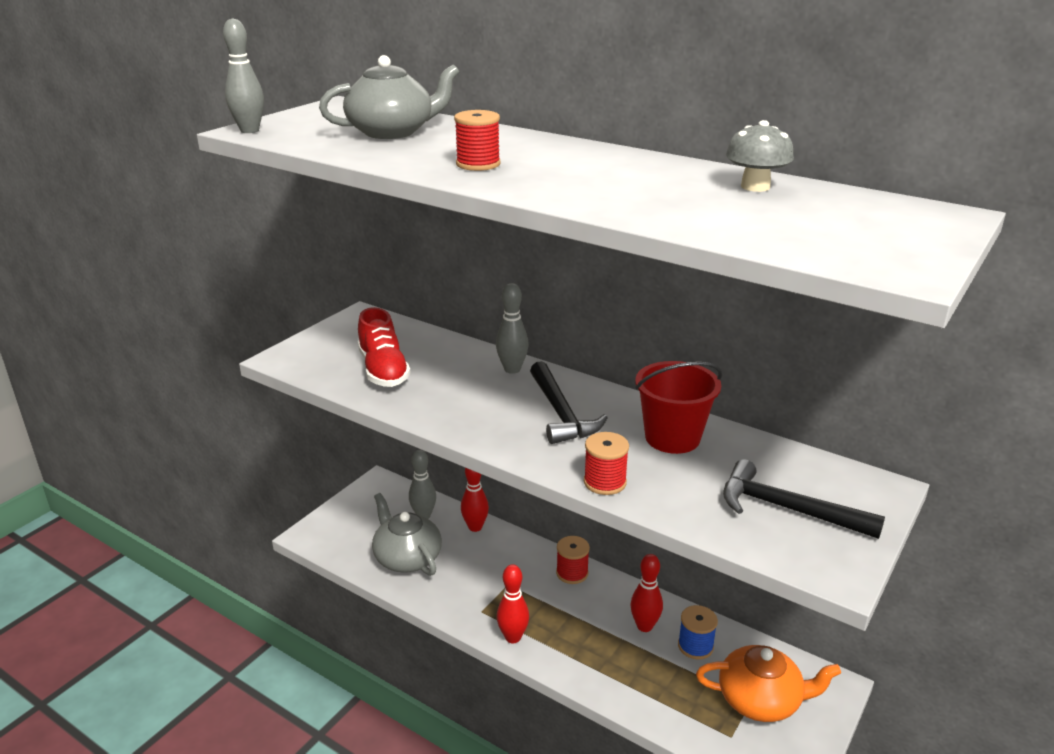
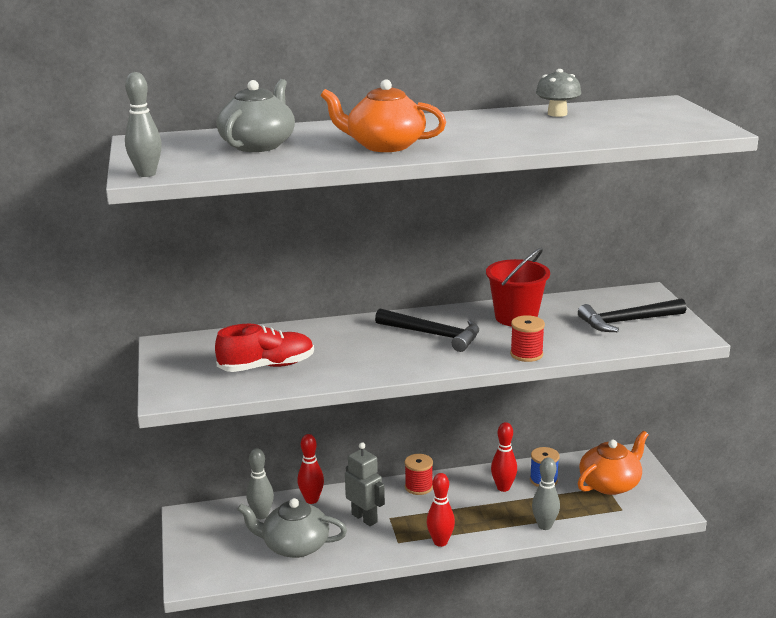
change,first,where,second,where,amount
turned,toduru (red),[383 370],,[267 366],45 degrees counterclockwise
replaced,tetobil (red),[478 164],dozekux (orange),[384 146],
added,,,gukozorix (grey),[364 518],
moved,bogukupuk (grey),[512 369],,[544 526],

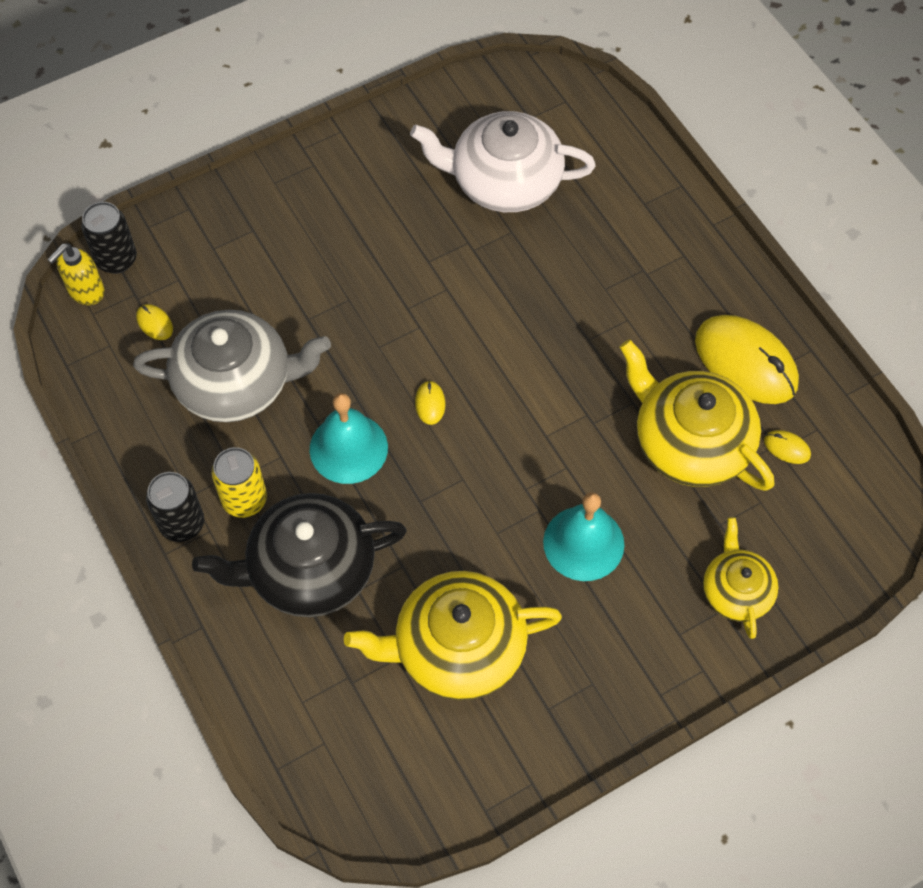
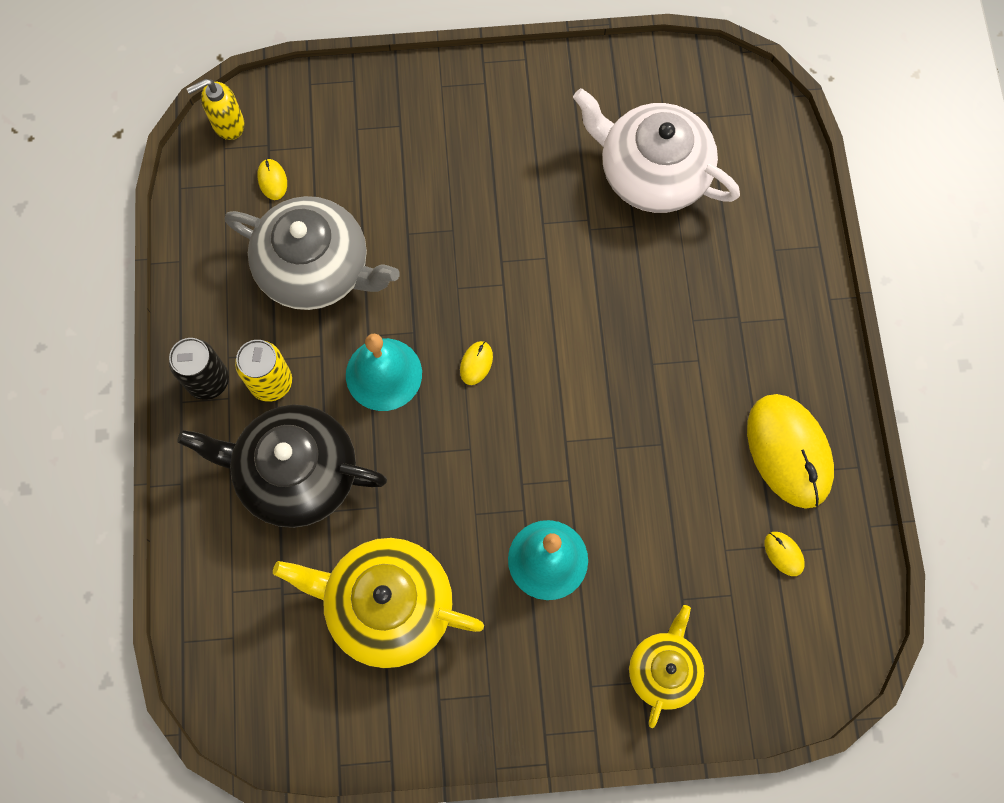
change,first,where,second,where,amount
removed,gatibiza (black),[116 259],,,
removed,dozekux (yellow),[690 442],,,

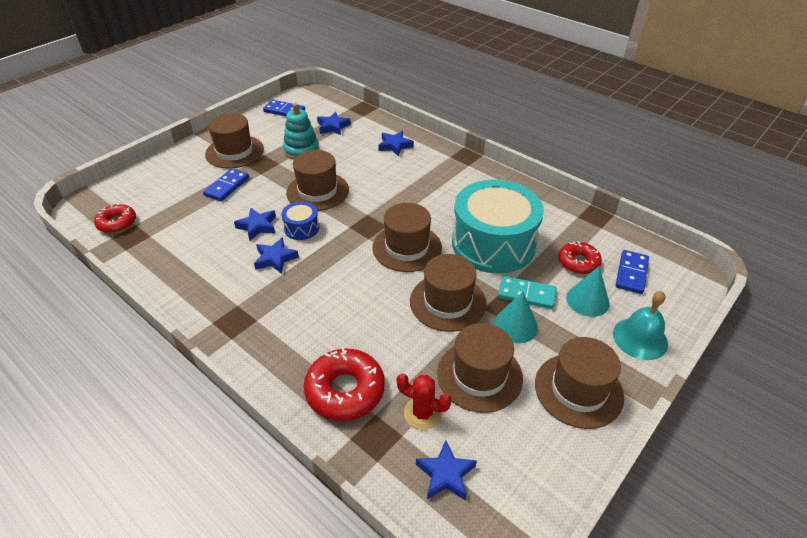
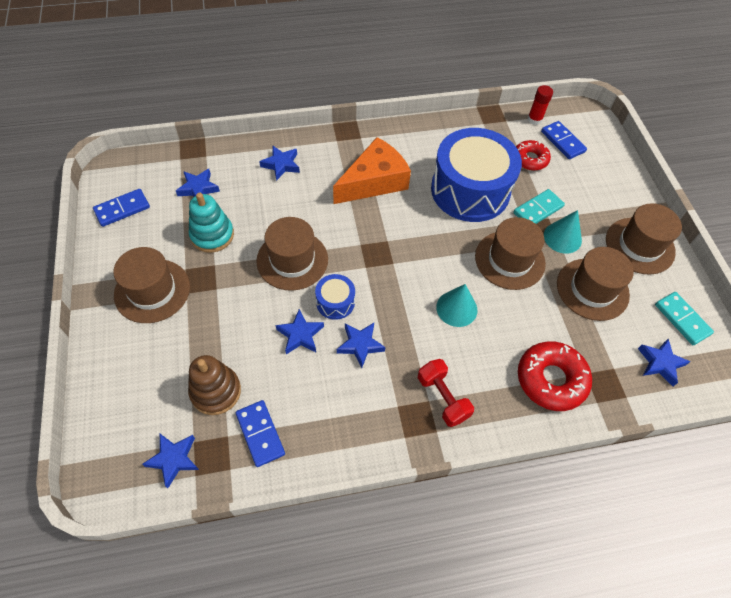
change,first,where,second,where,amount
replaced,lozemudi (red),[117 223],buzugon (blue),[174 459],
added,,,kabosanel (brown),[216 391],
moved,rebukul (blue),[227 186],,[260 434],
added,,,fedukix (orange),[374 181],
added,,,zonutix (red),[442 398],
recoloured,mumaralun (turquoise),[493 243],mumaralun (blue),[470 190],
moved,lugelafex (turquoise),[587 300],,[456 308],
added,,,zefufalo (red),[534 119],
added,,,rebukul (turquoise),[682 319],
removed,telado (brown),[407 247],,,
removed,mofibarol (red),[422 413],,,
removed,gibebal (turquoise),[640 338],,,

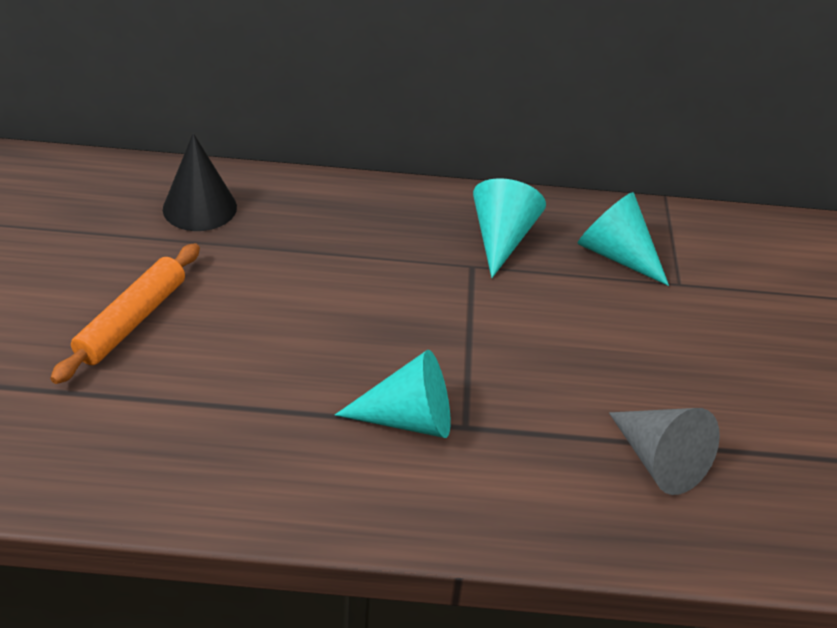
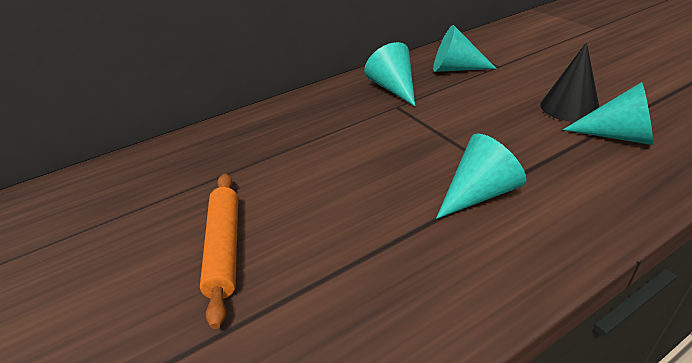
change,first,where,second,where,amount
moved,lugelafex (black),[199 208],,[569 107],
recoloured,lugelafex (grey),[659 461],lugelafex (turquoise),[617 136],

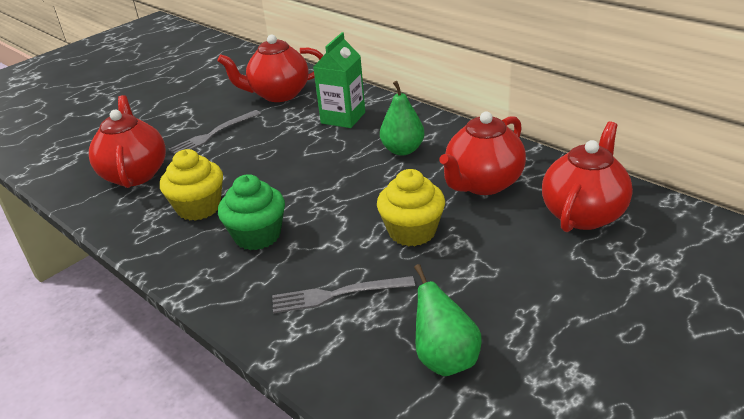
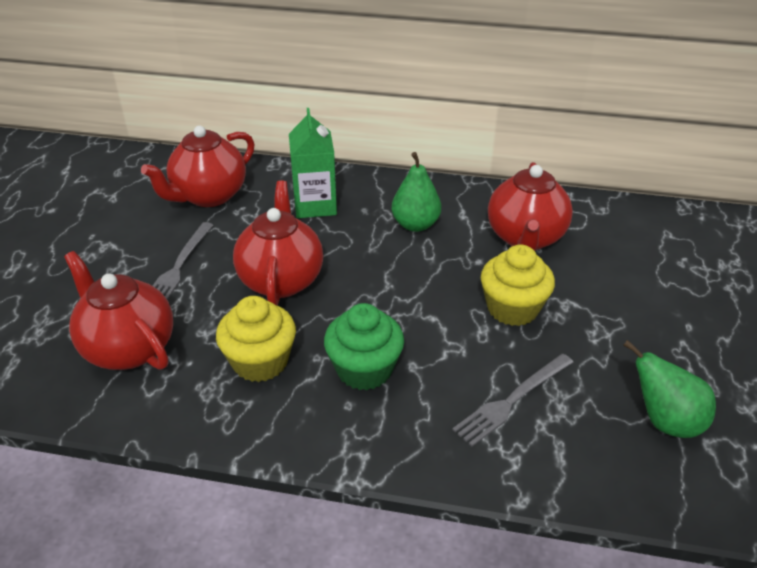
change,first,where,second,where,amount
moved,dozekux (red),[583 213],,[281 279],

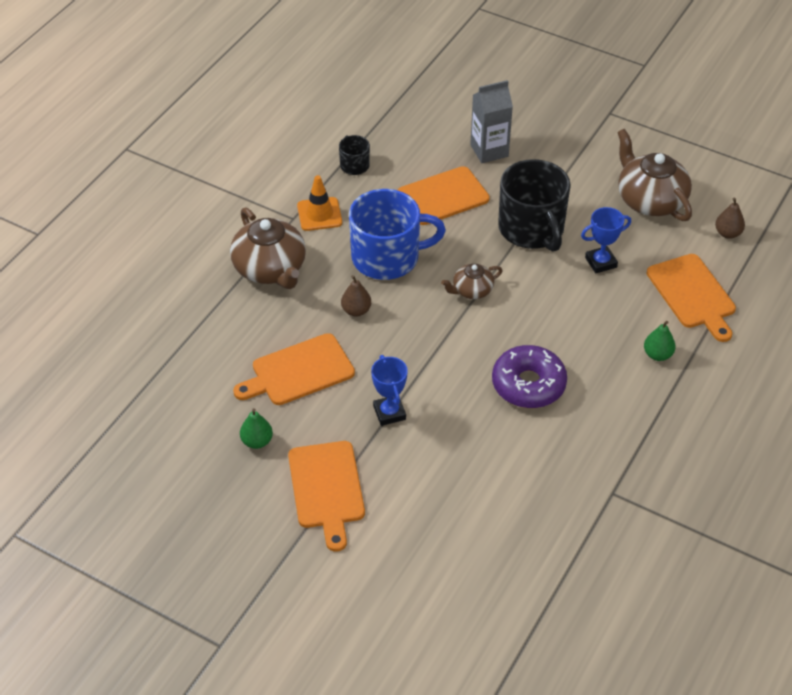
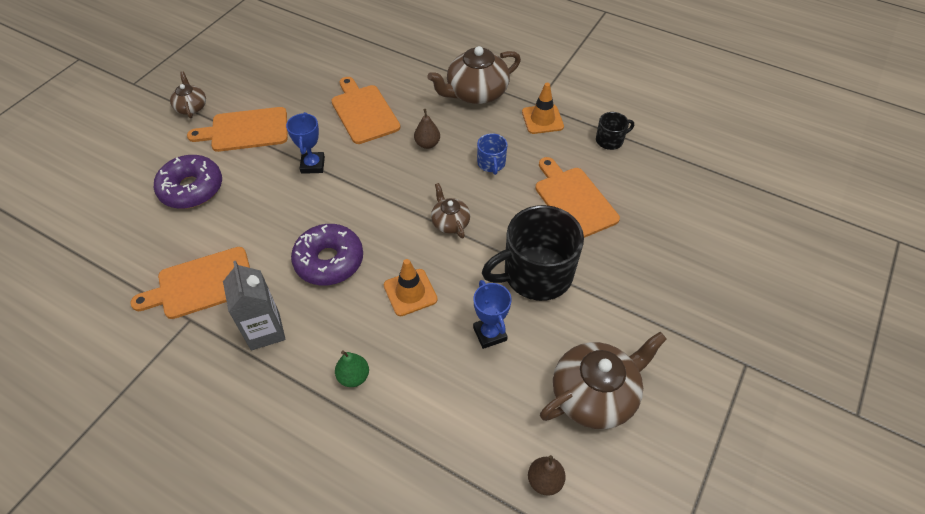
change,first,where,second,where,amount
moved,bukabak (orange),[692 294],,[201 284],
added,,,lozemudi (purple),[191 189],
added,,,dozekux (brown),[191 107],
moved,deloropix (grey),[489 150],,[265 331],
turned,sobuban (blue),[389 413],,[313 165],75 degrees counterclockwise
added,,,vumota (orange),[410 292],
resized,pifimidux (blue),[387 257],,[491 163],x0.47
removed,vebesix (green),[257 441],,,

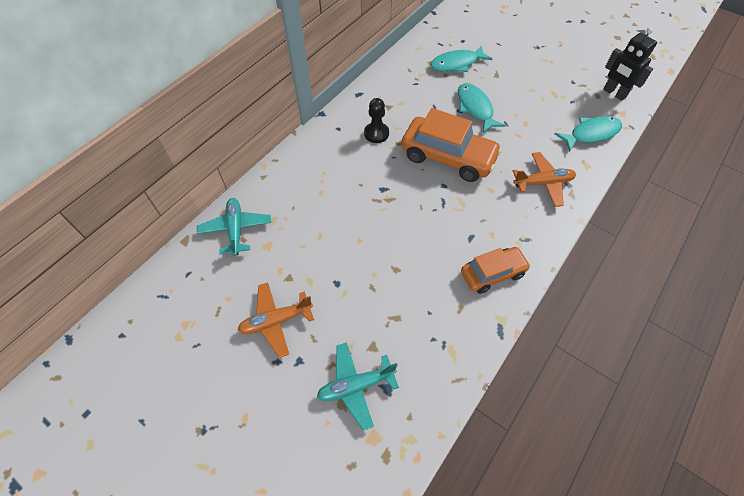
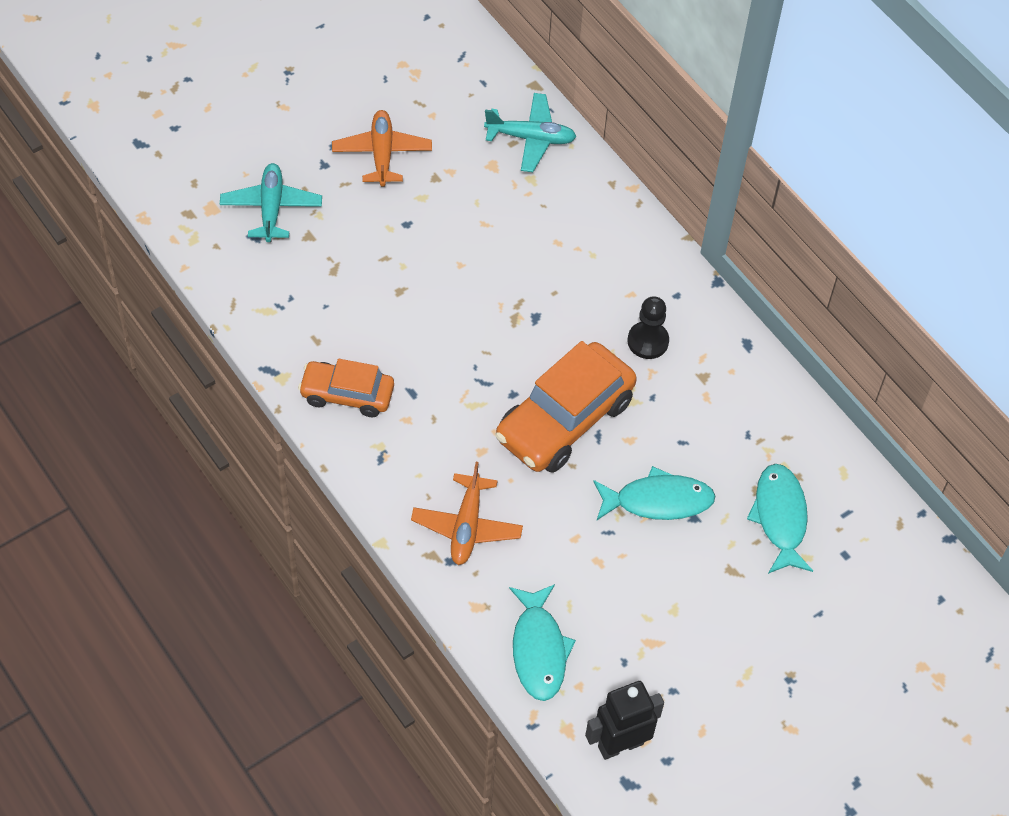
change,first,where,second,where,amount
turned,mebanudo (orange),[492 273],,[347 394],105 degrees clockwise

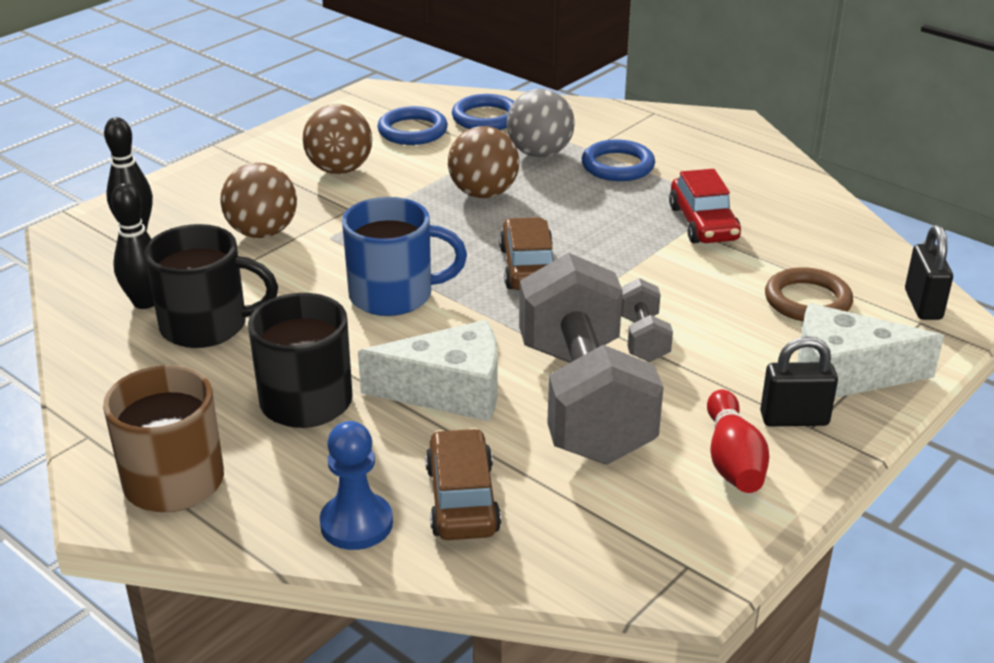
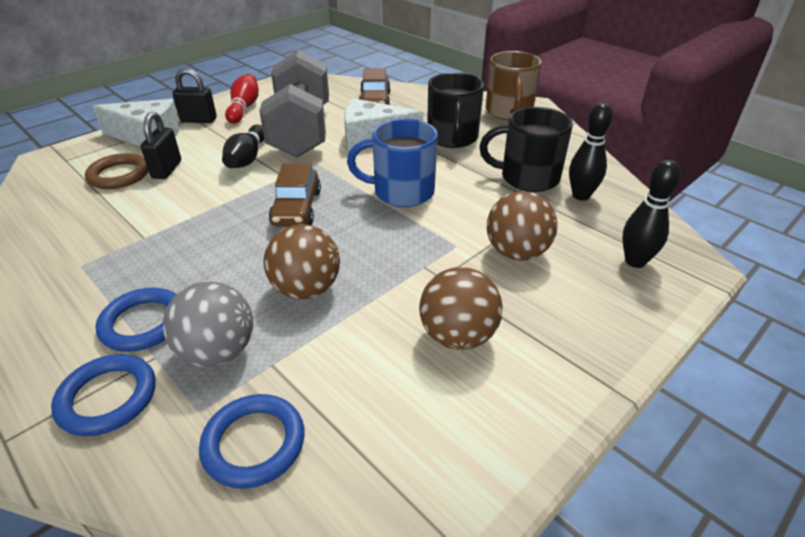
change,first,where,second,where,amount
moved,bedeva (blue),[412 131],,[108 398],
moved,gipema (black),[923 305],,[167 169],
replaced,zonutix (grey),[642 338],bogukupuk (black),[247 158],
removed,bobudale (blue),[356 524],,,
removed,mebanudo (red),[703 223],,,

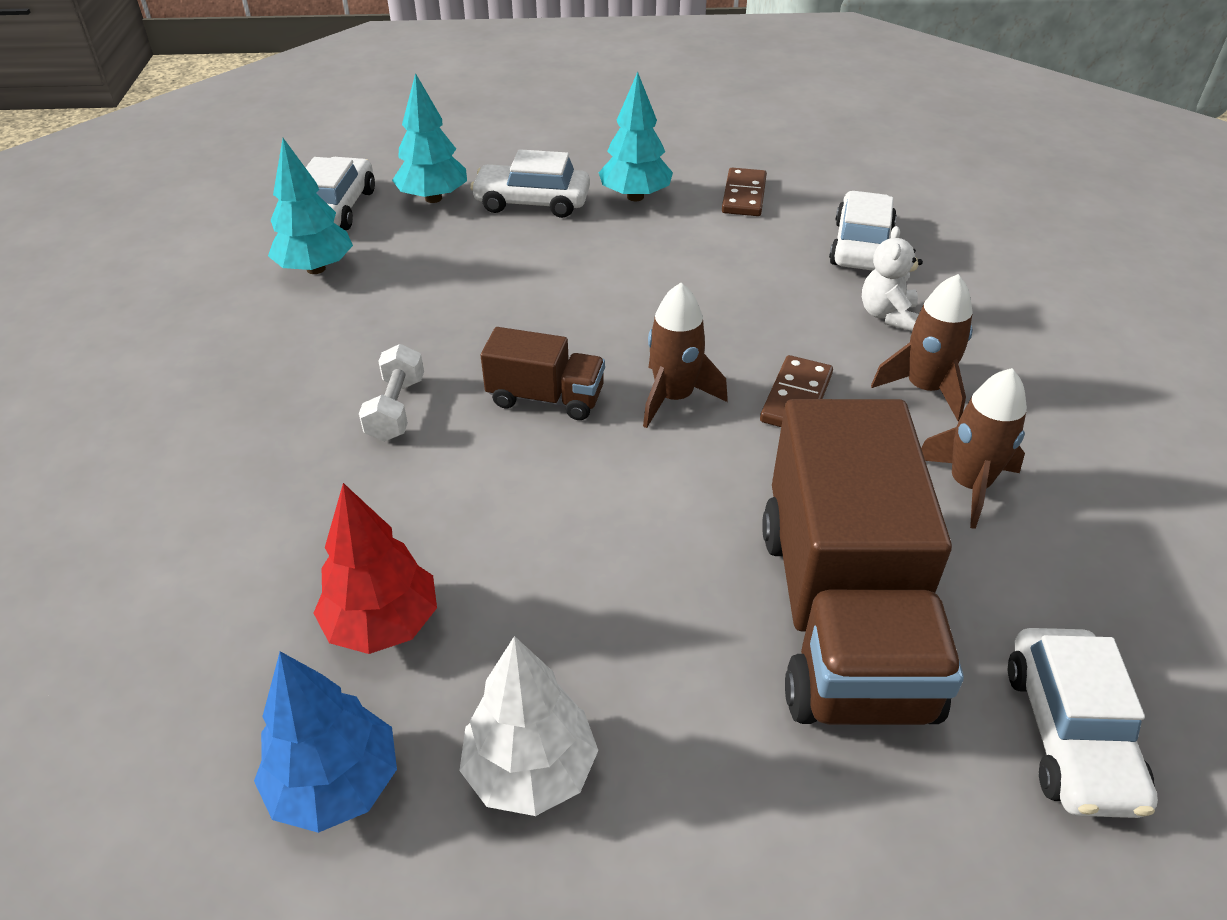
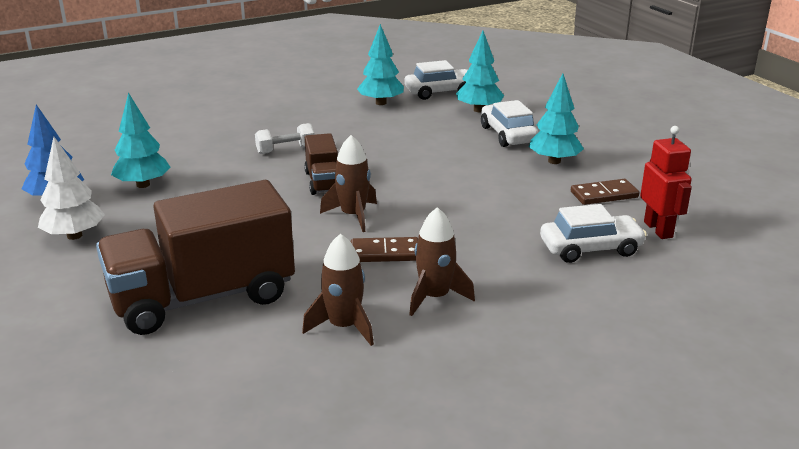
change,first,where,second,where,amount
recoloured,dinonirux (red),[383 624],dinonirux (turquoise),[143 185],
added,,,gukozorix (red),[658 229],
removed,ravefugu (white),[887 315],,,
removed,mebanudo (white),[1070 734],,,

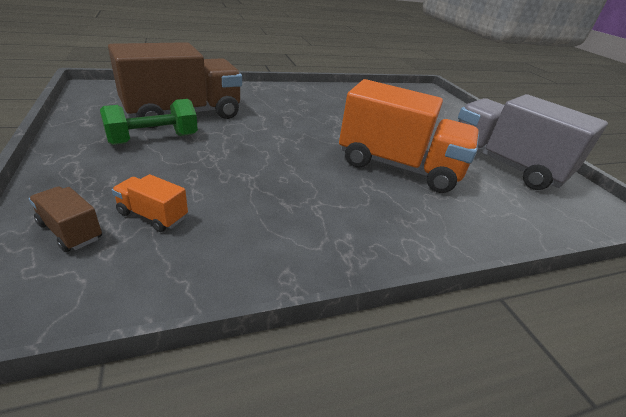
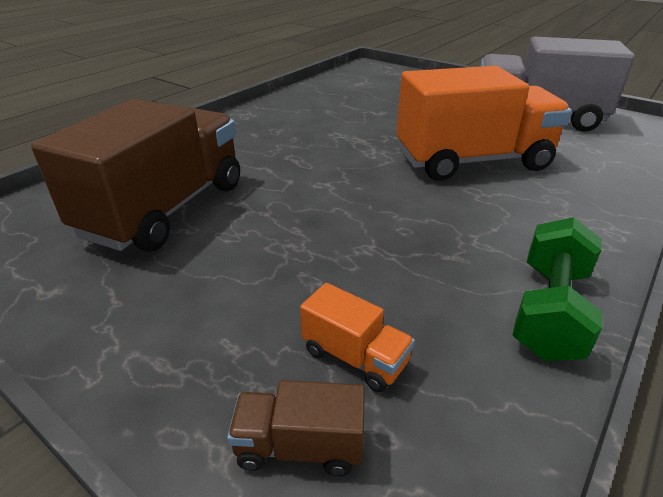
change,first,where,second,where,amount
turned,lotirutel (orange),[153 215],,[355 357],135 degrees counterclockwise
moved,zonutix (green),[153 139],,[549 311],

